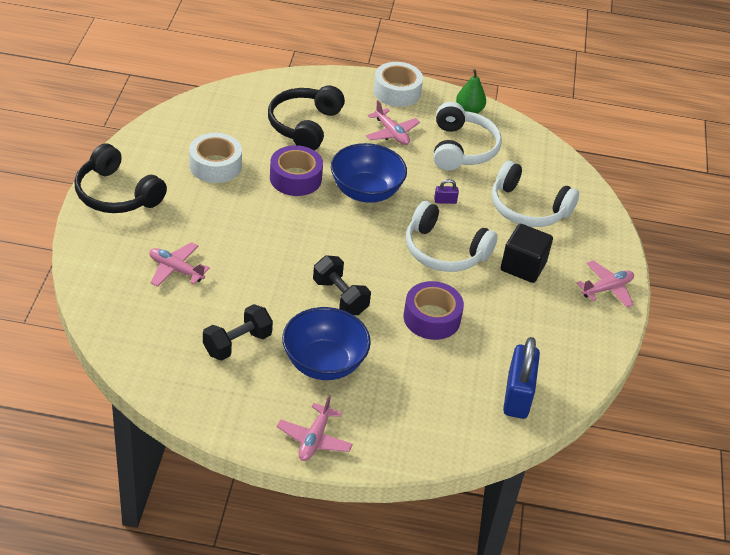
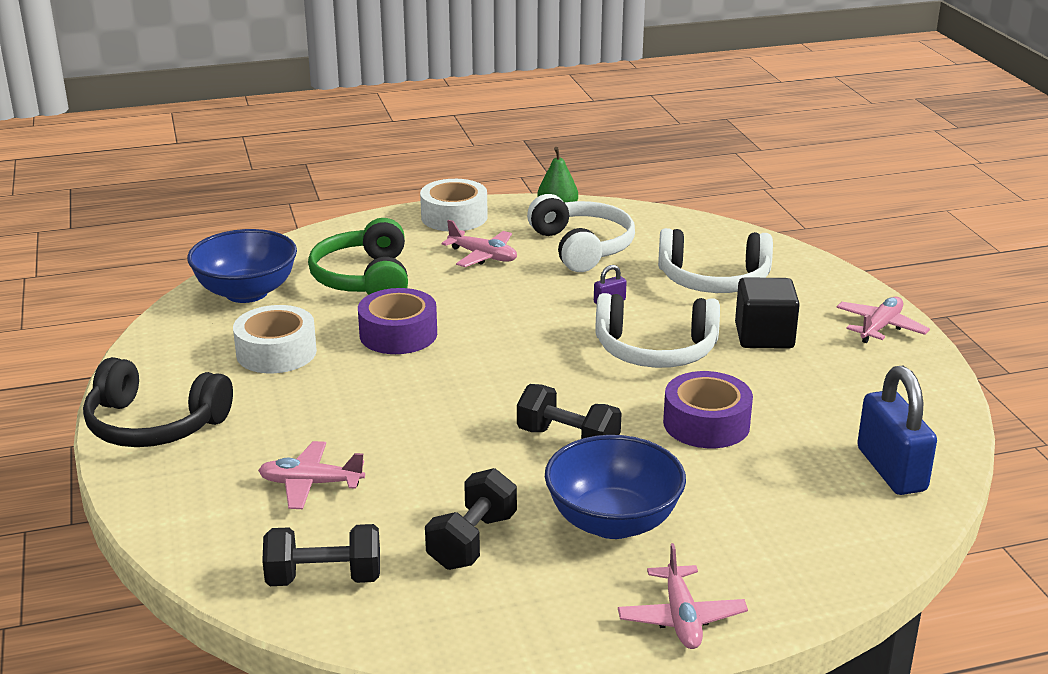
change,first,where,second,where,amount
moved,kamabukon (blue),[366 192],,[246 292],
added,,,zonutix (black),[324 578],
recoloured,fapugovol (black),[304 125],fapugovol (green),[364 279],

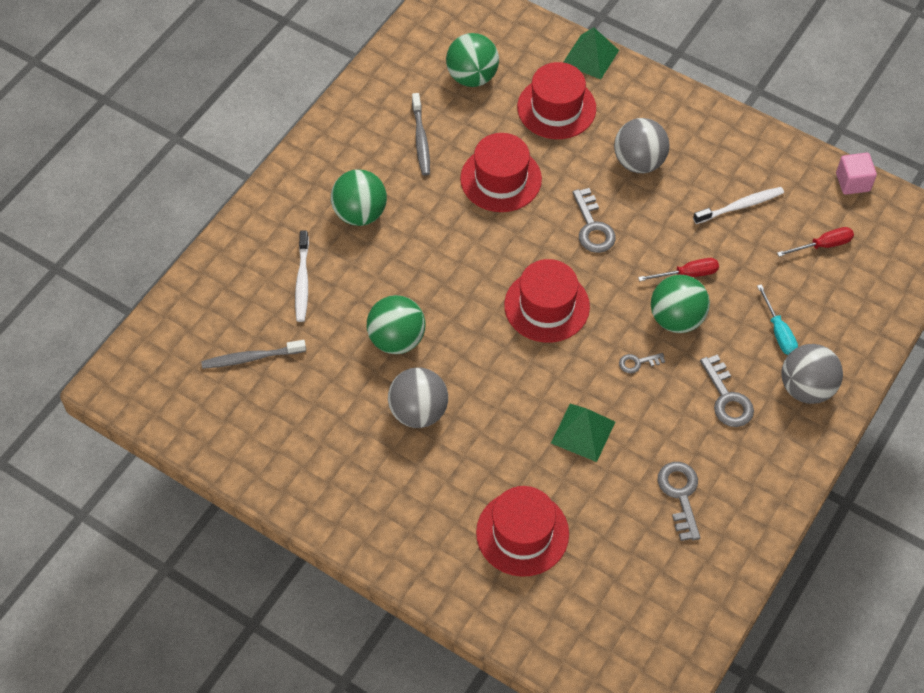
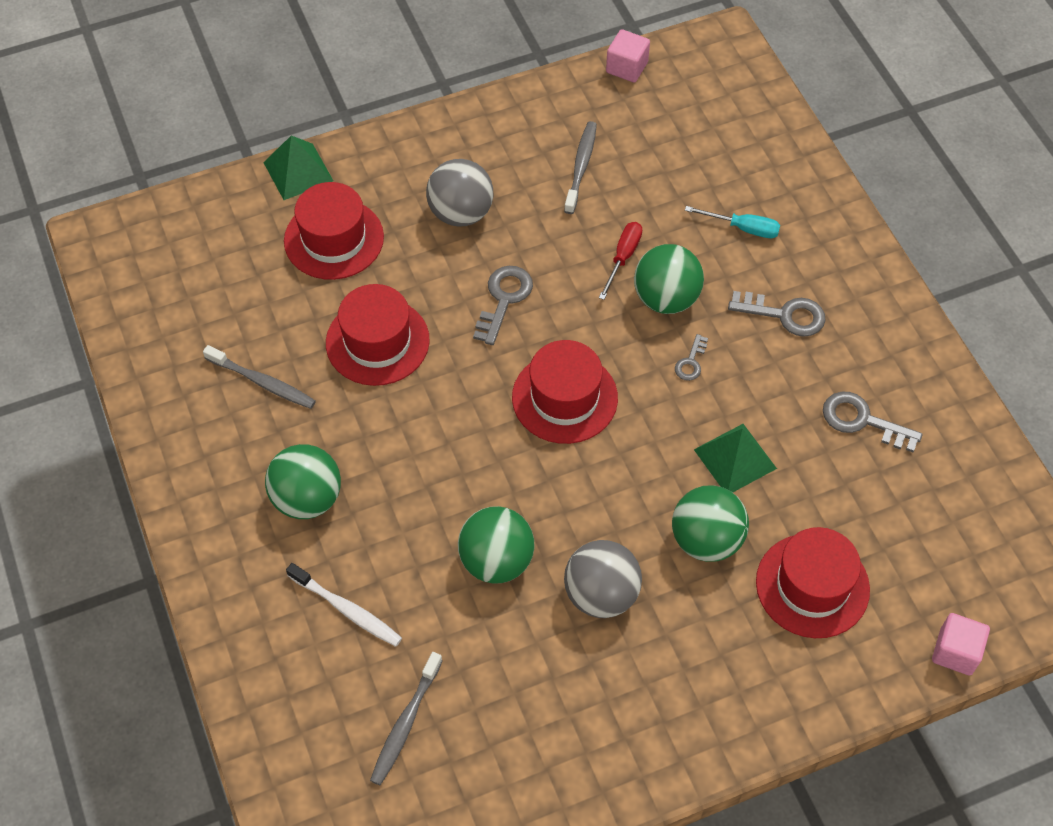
change,first,where,second,where,amount
turned,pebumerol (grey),[592 227],,[504 299],90 degrees counterclockwise
recoloured,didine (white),[740 206],didine (grey),[581 167],
moved,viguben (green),[472 77],,[706 540],
added,,,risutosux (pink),[955 652],
removed,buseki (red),[823 245],,,
removed,viguben (grey),[806 388],,,

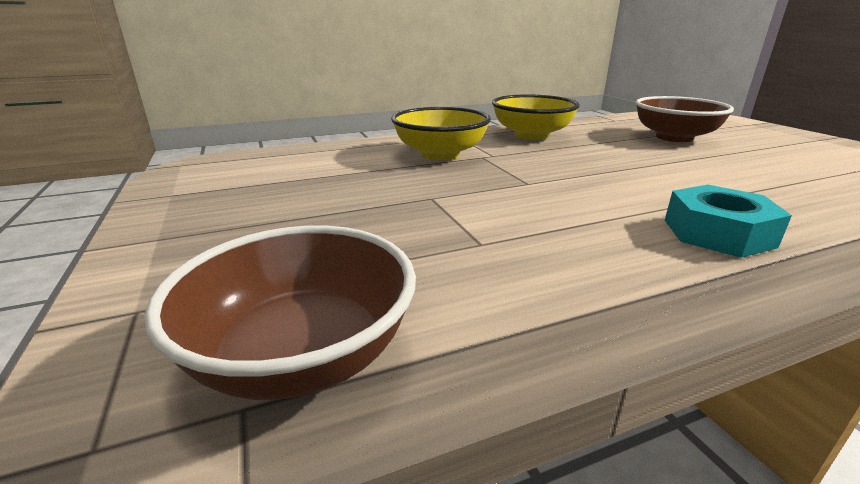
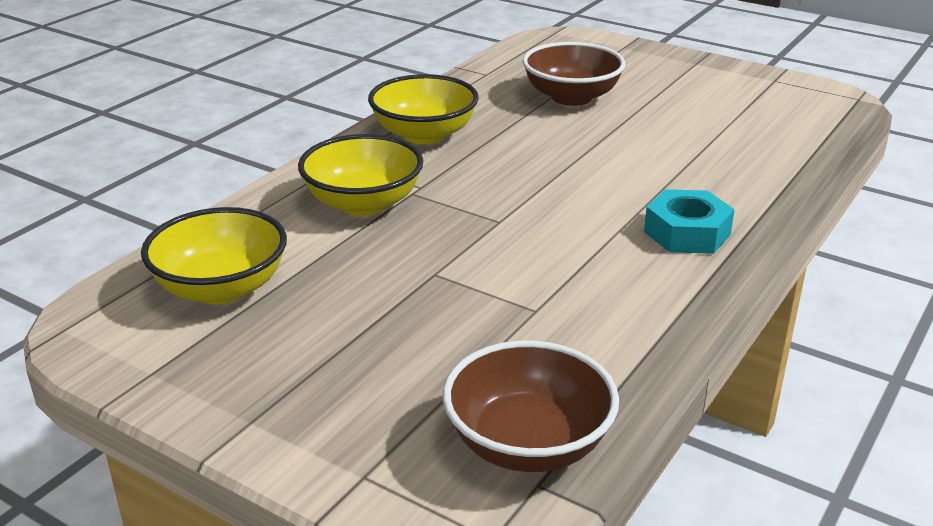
change,first,where,second,where,amount
added,,,kamabukon (yellow),[221 288],

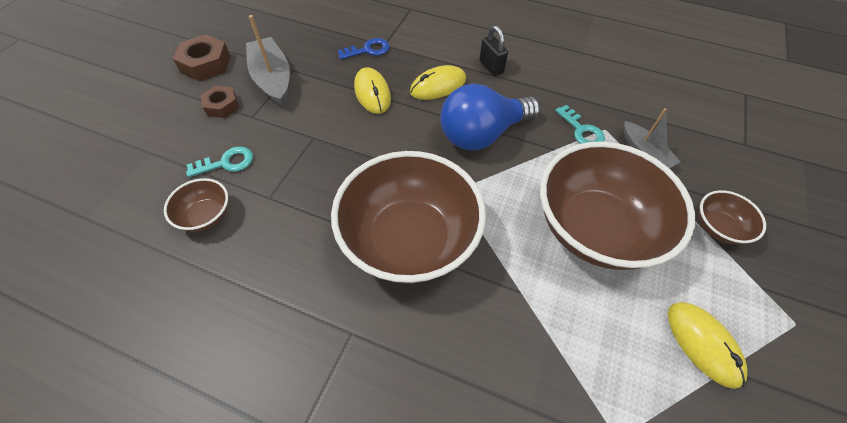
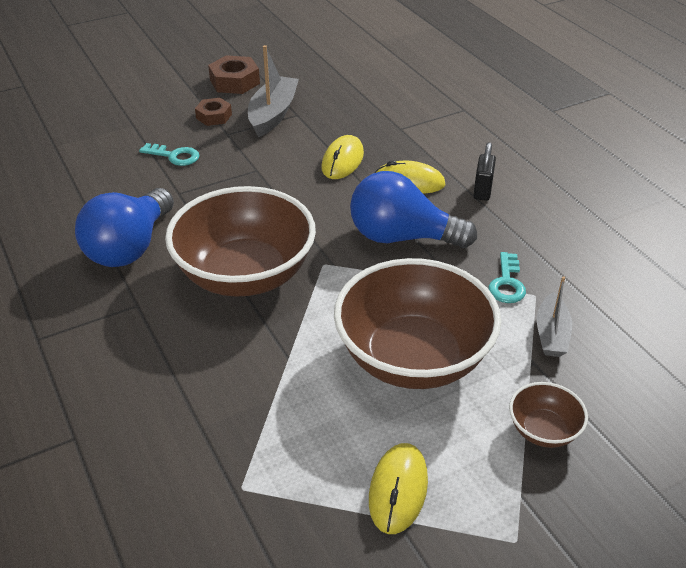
change,first,where,second,where,amount
added,,,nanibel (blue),[130 247],
removed,kamabukon (brown),[206 216],,,
removed,pebumerol (blue),[368 50],,,

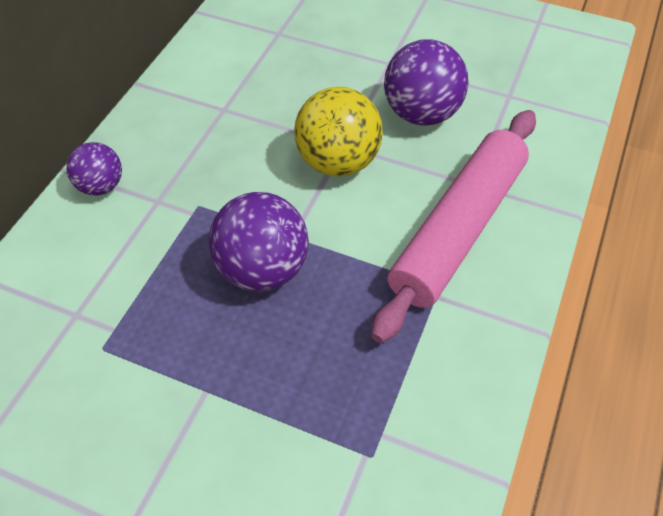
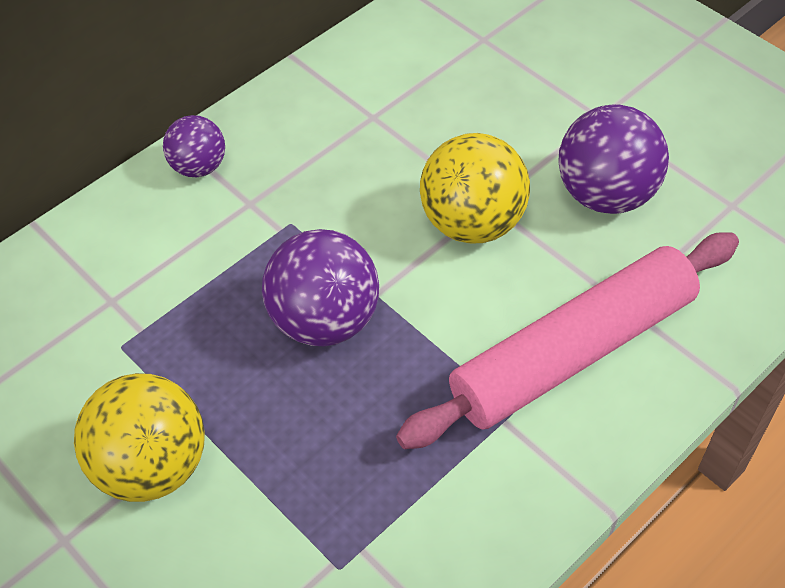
change,first,where,second,where,amount
added,,,viguben (yellow),[152 466],

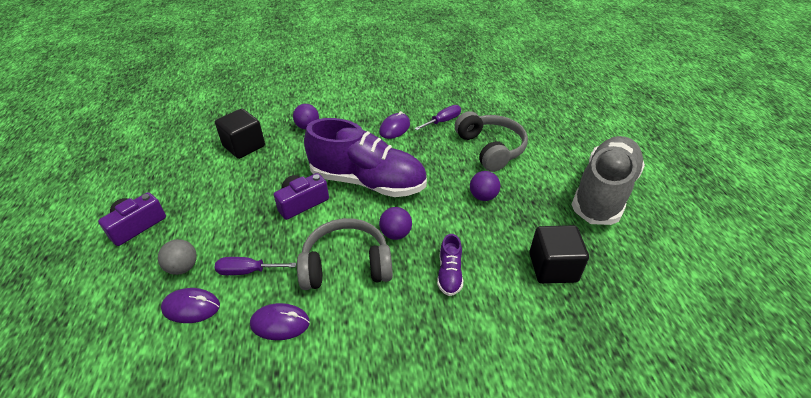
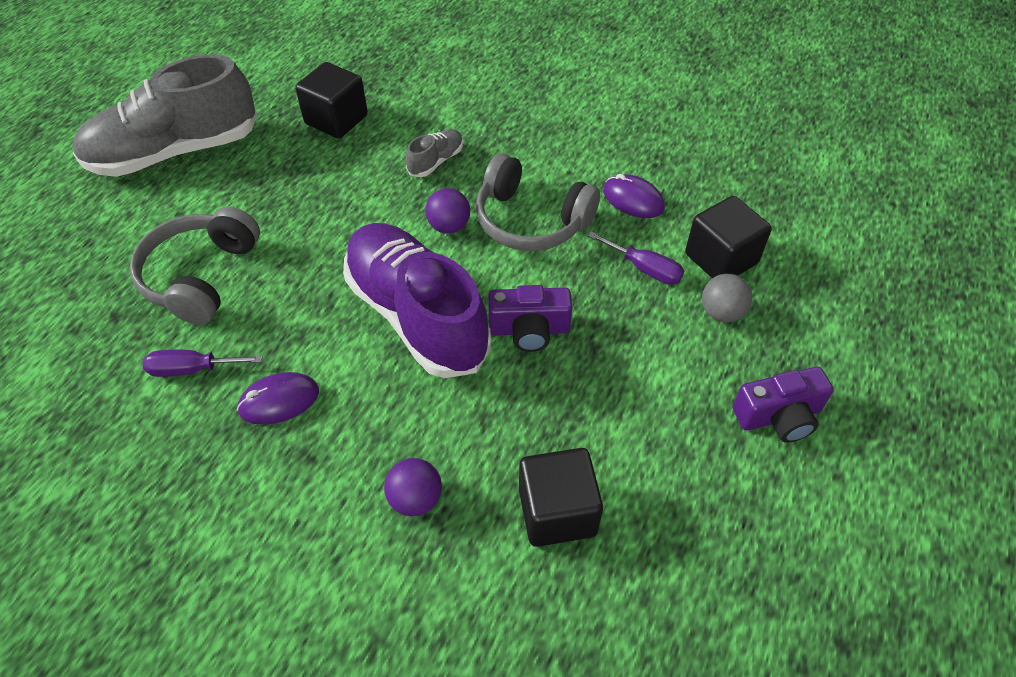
change,first,where,second,where,amount
recoloured,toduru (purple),[449 274],toduru (grey),[436 161],
replaced,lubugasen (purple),[191 307],risutosux (black),[721 259],
removed,viguben (purple),[483 196],,,

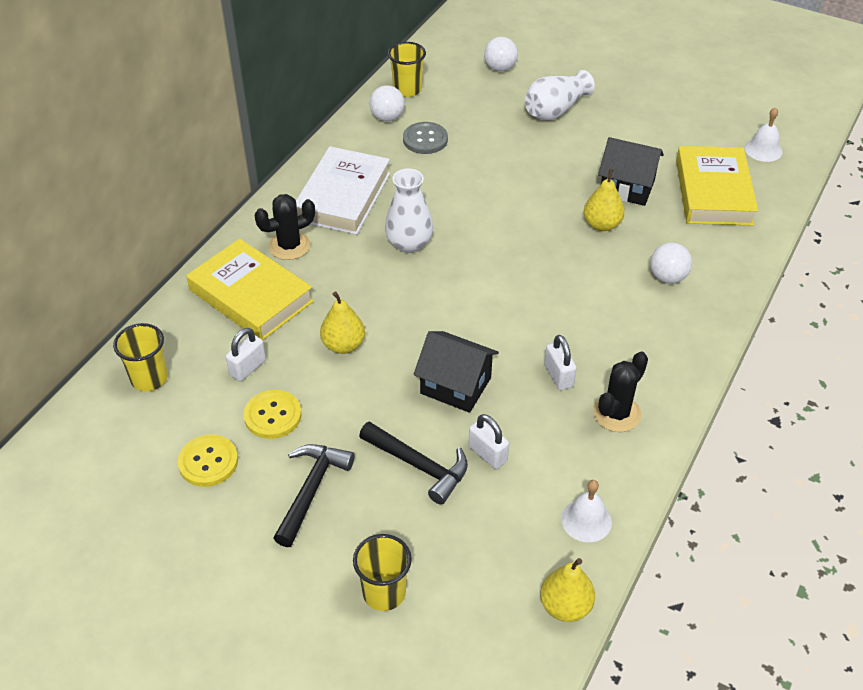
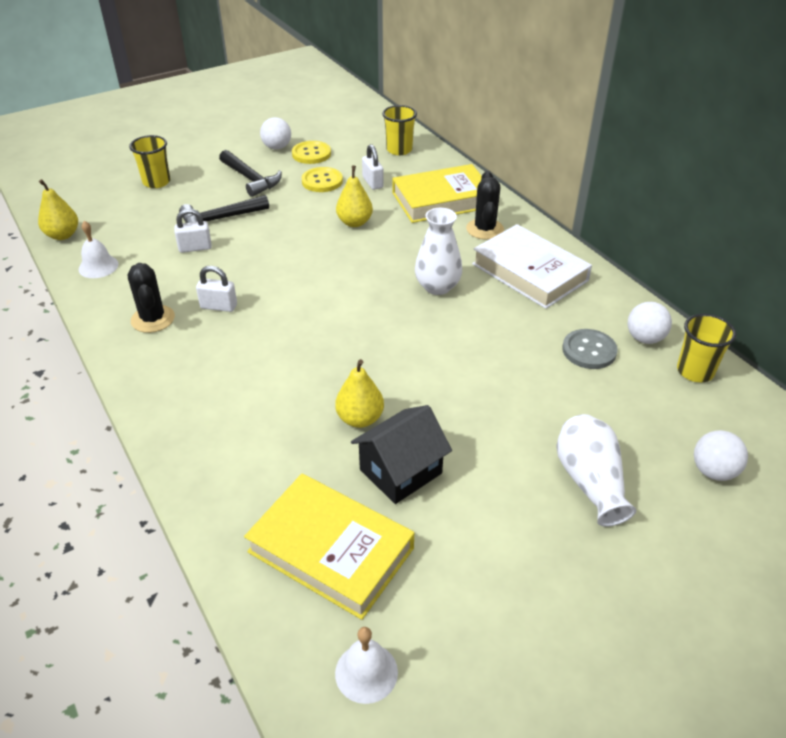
change,first,where,second,where,amount
moved,viguben (white),[667 277],,[277 147],
removed,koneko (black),[455 385],,,

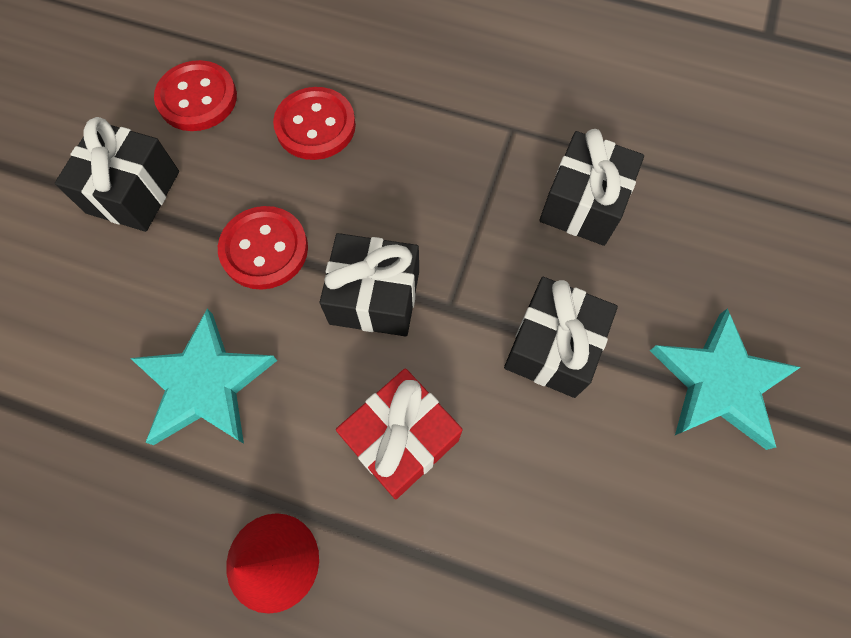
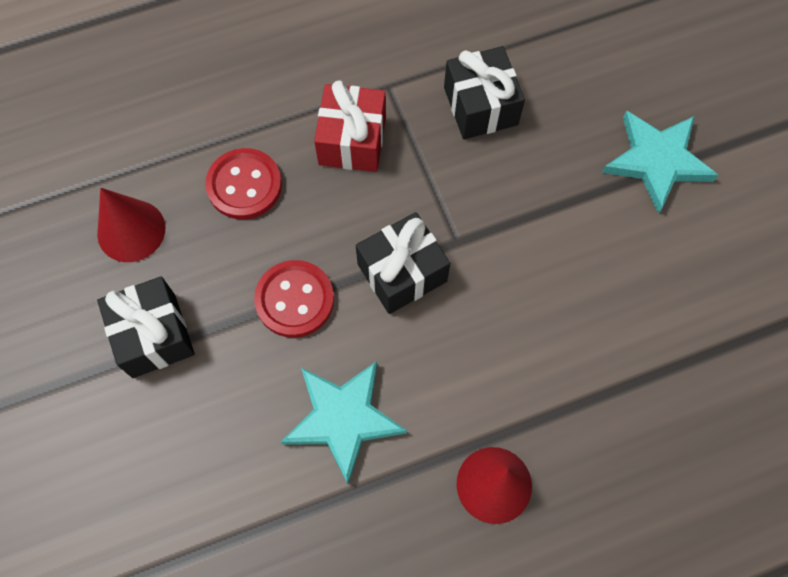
change,first,where,second,where,amount
replaced,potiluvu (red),[197 98],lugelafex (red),[131 230],
moved,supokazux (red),[401 440],,[352 140],
removed,supokazux (black),[552 347],,,

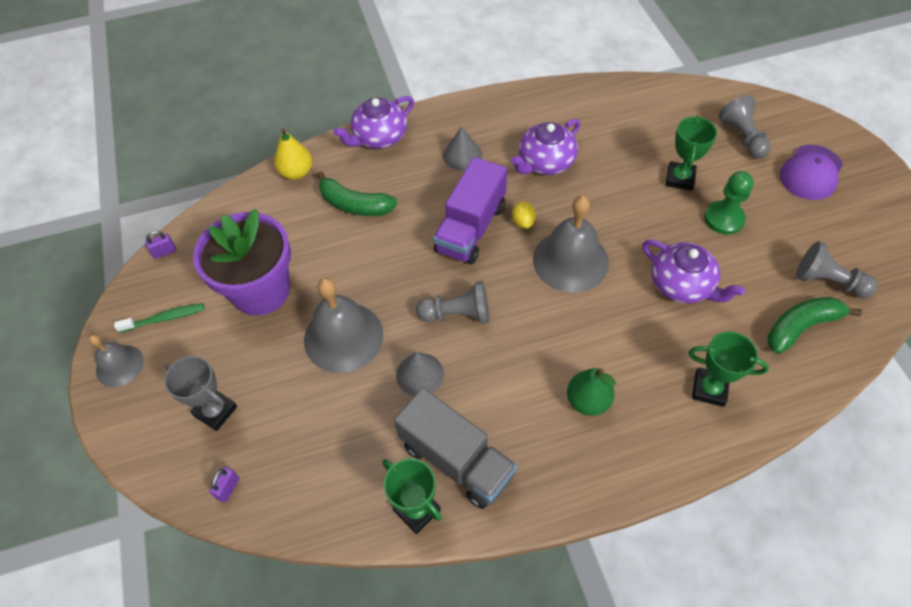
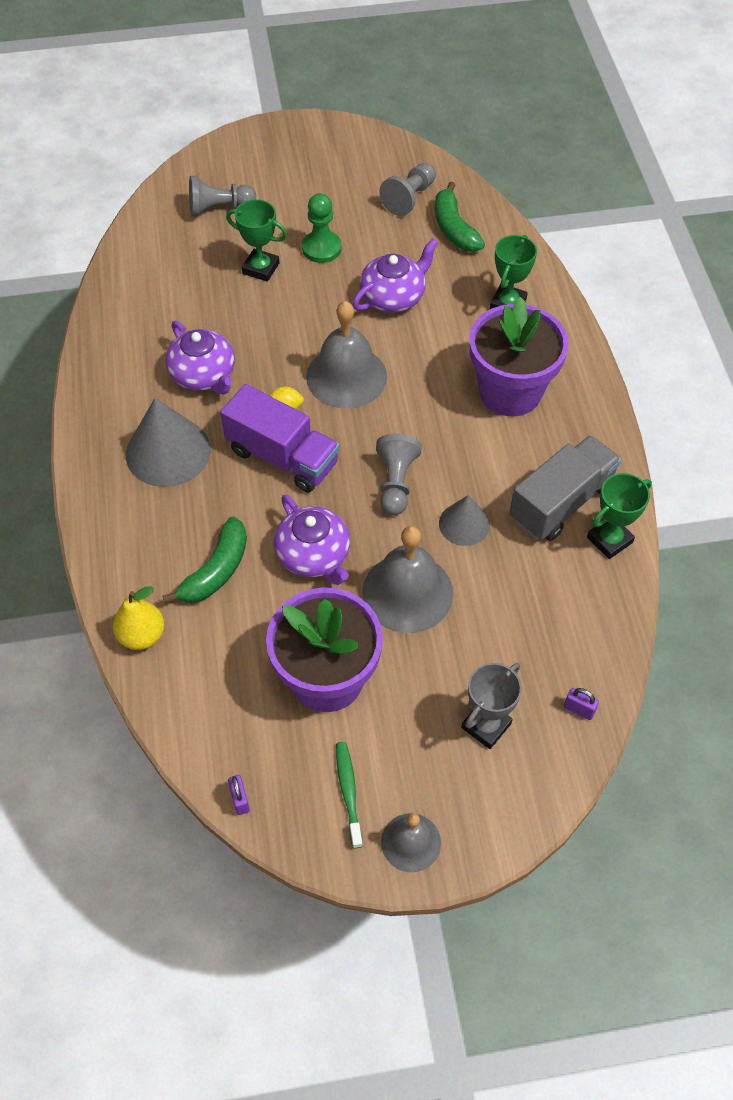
change,first,where,second,where,amount
resized,lugelafex (grey),[462 155],,[168 452],x1.72
moved,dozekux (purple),[379 137],,[314 555],
replaced,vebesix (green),[588 401],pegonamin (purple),[510 392],
removed,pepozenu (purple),[811 173],,,

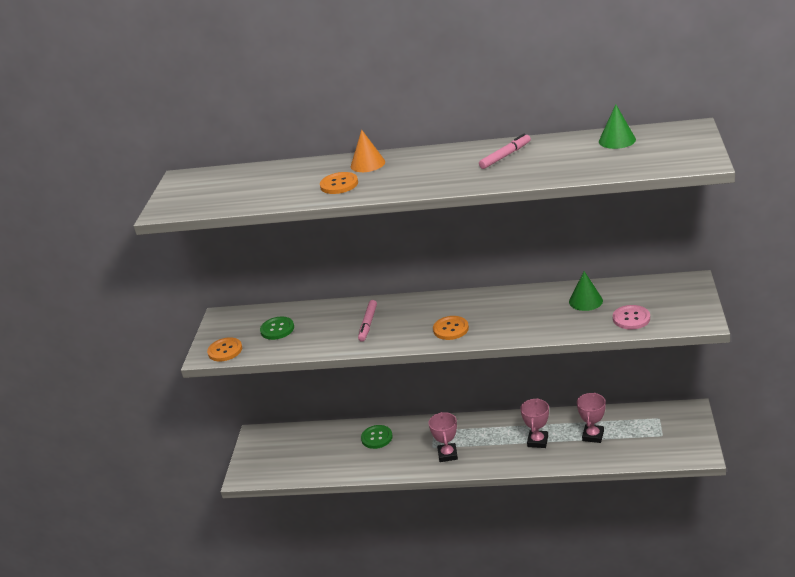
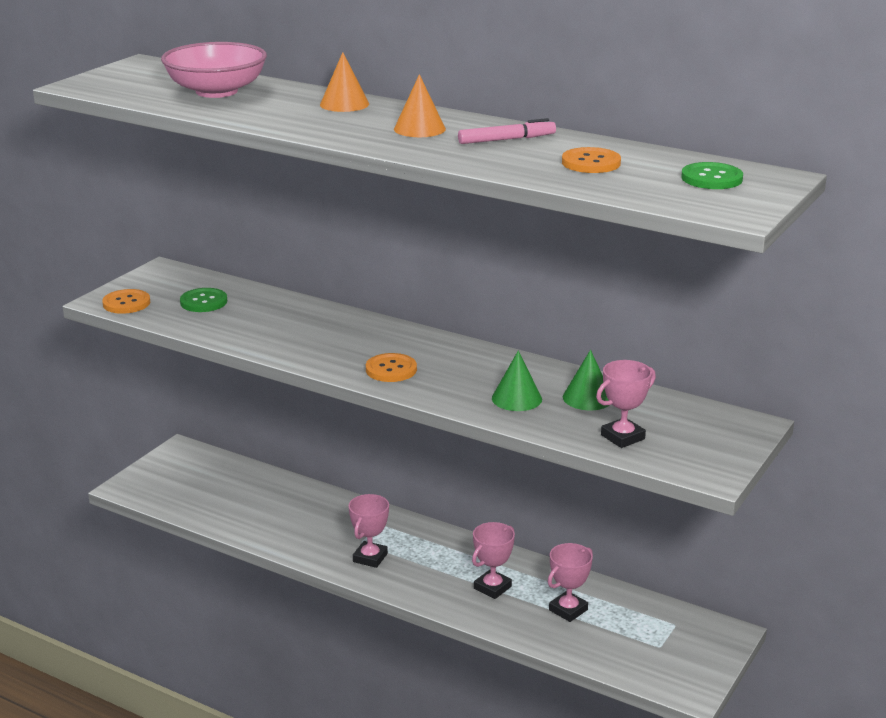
change,first,where,second,where,amount
added,,,kamabukon (pink),[216 91],
added,,,lugelafex (orange),[419 129],
moved,lugelafex (green),[617 140],,[516 398],
moved,potiluvu (orange),[339 184],,[591 163],
replaced,potiluvu (pink),[631 318],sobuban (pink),[622 437],
moved,potiluvu (green),[377 438],,[711 178],
removed,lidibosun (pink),[368 324],,,

